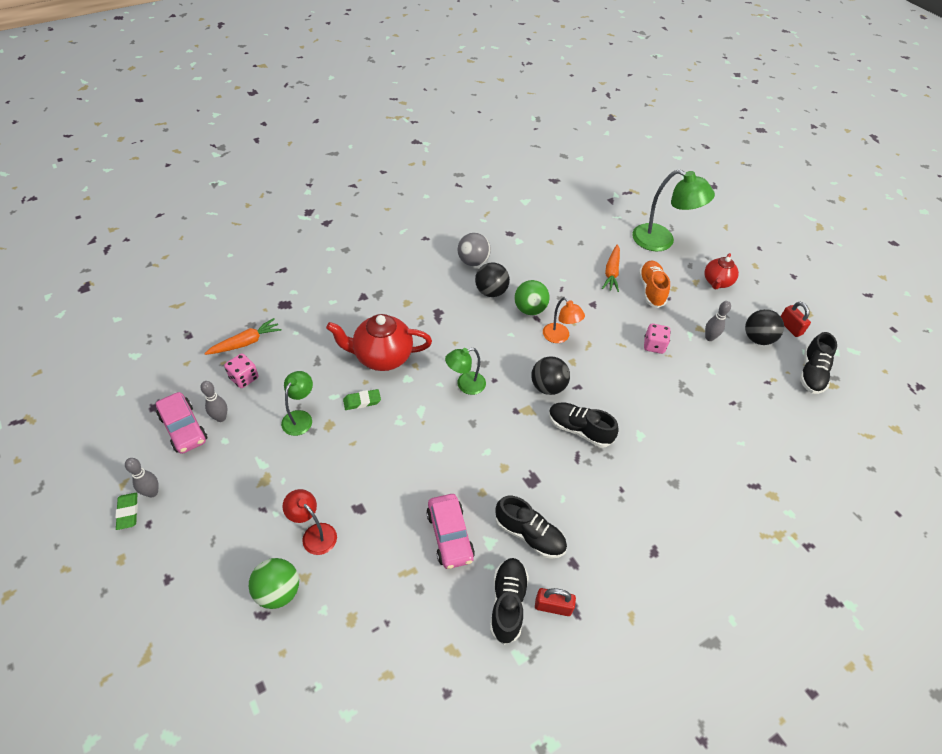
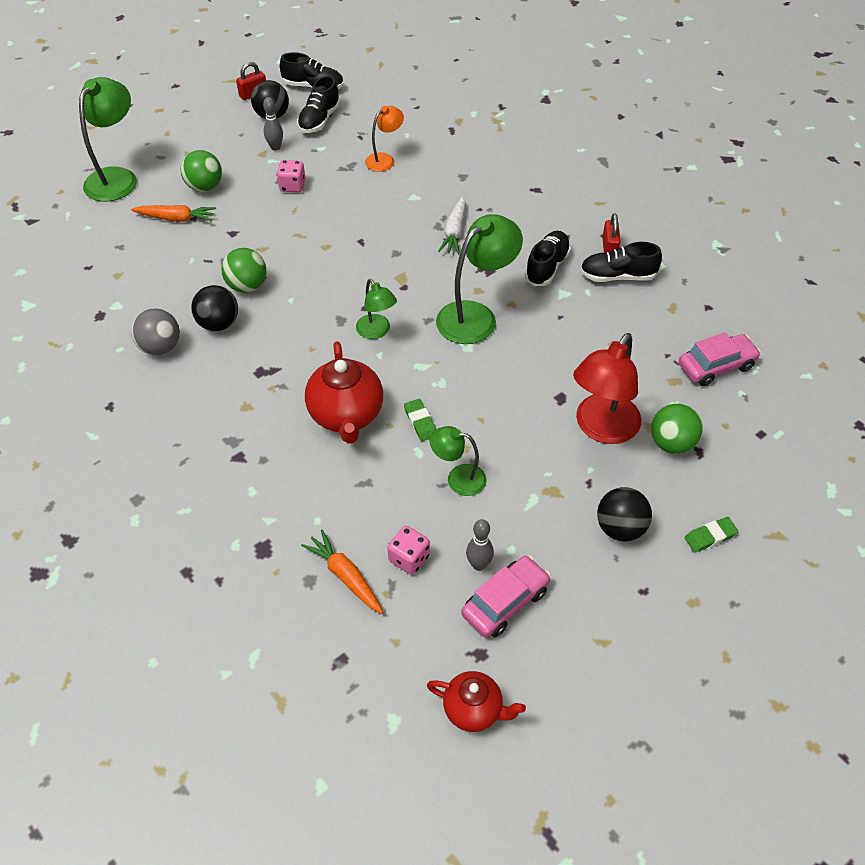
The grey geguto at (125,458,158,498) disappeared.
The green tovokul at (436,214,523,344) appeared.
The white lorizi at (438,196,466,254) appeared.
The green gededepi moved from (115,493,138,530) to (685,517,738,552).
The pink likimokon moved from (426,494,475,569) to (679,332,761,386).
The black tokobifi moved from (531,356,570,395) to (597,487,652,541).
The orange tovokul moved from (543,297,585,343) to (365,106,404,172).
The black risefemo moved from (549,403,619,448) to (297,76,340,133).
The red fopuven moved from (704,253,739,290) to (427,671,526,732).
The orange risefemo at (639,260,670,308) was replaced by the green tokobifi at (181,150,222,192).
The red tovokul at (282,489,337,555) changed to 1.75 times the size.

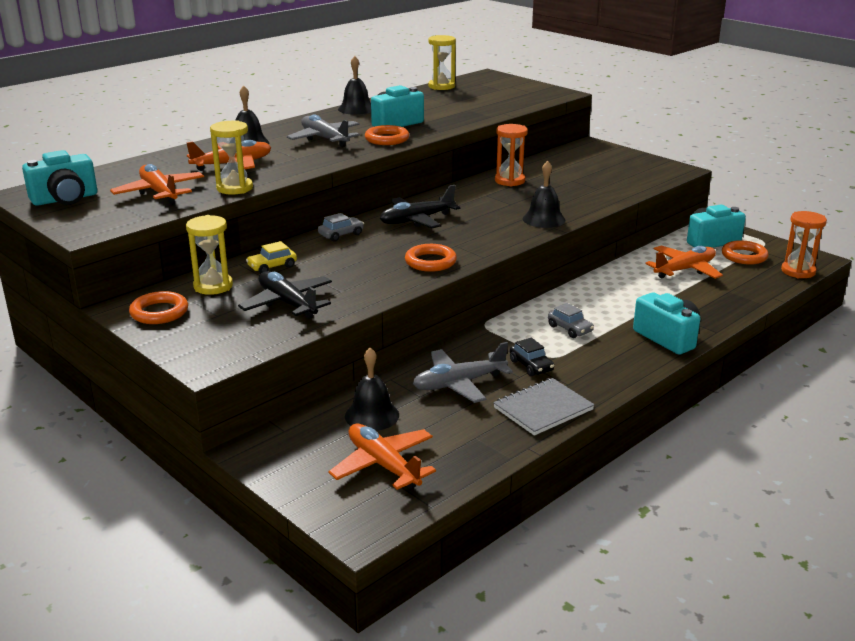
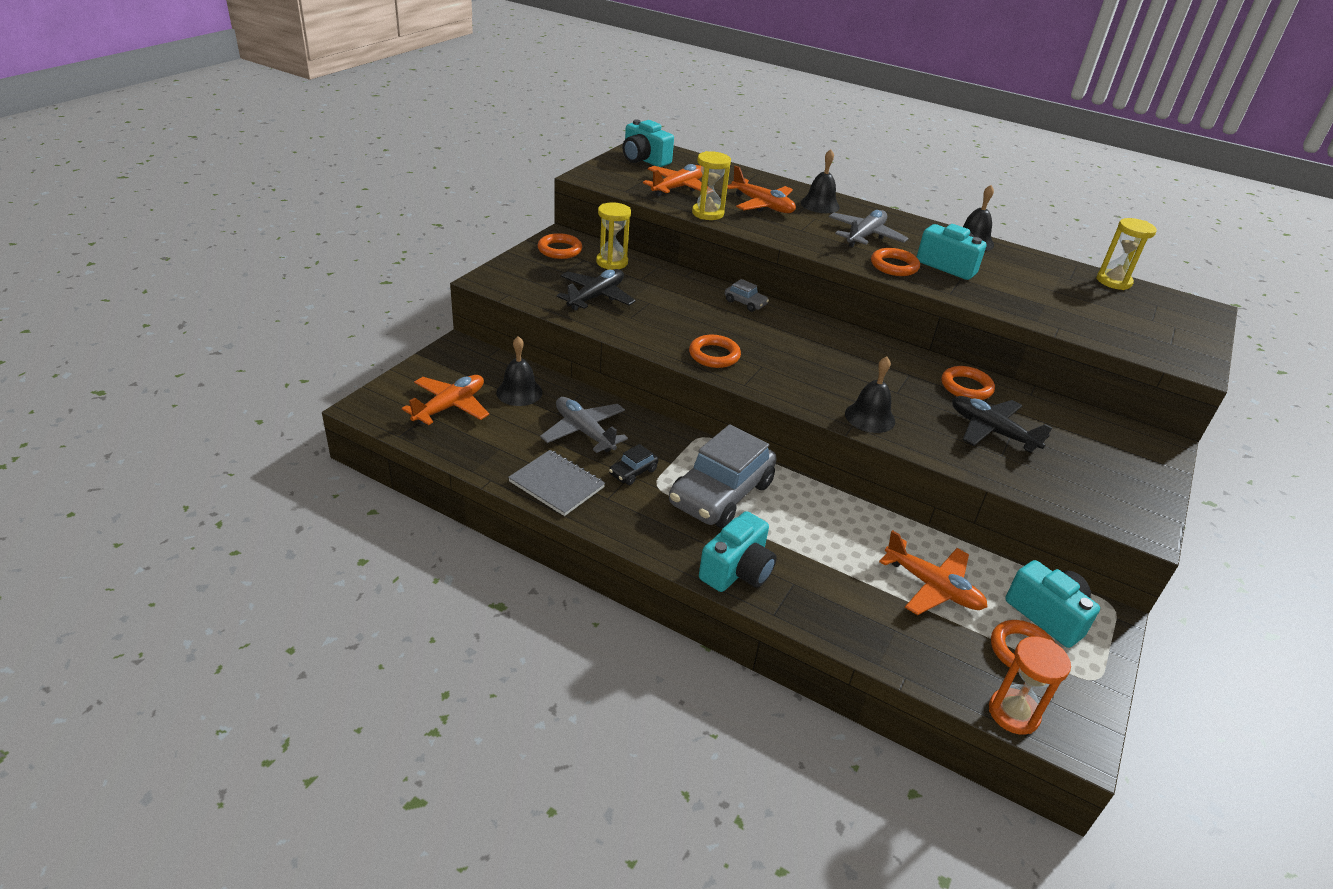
The yellow likimokon at (246,241,297,274) disappeared.
The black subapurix moved from (380,185,460,228) to (952,396,1052,453).
The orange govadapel at (495,124,528,186) was replaced by the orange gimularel at (942,366,995,400).
The grey likimokon at (548,303,594,338) changed to 2.37 times the size.

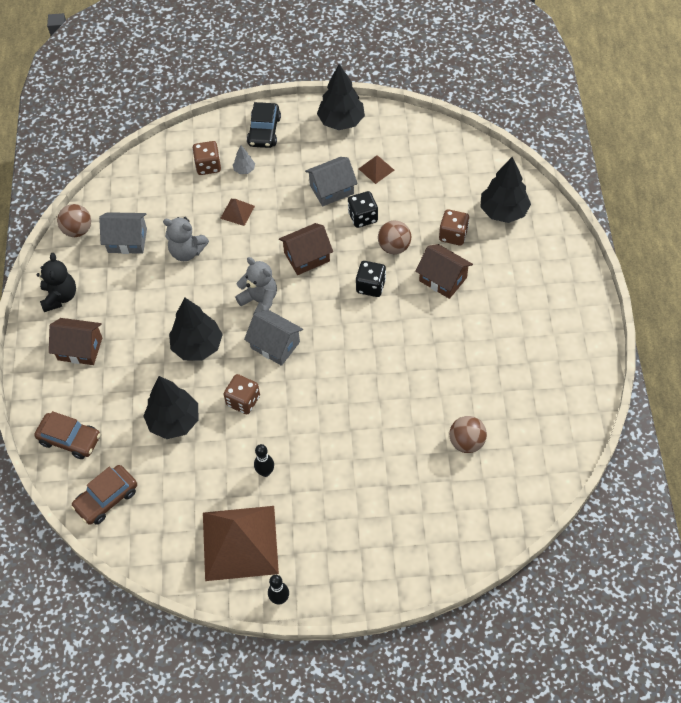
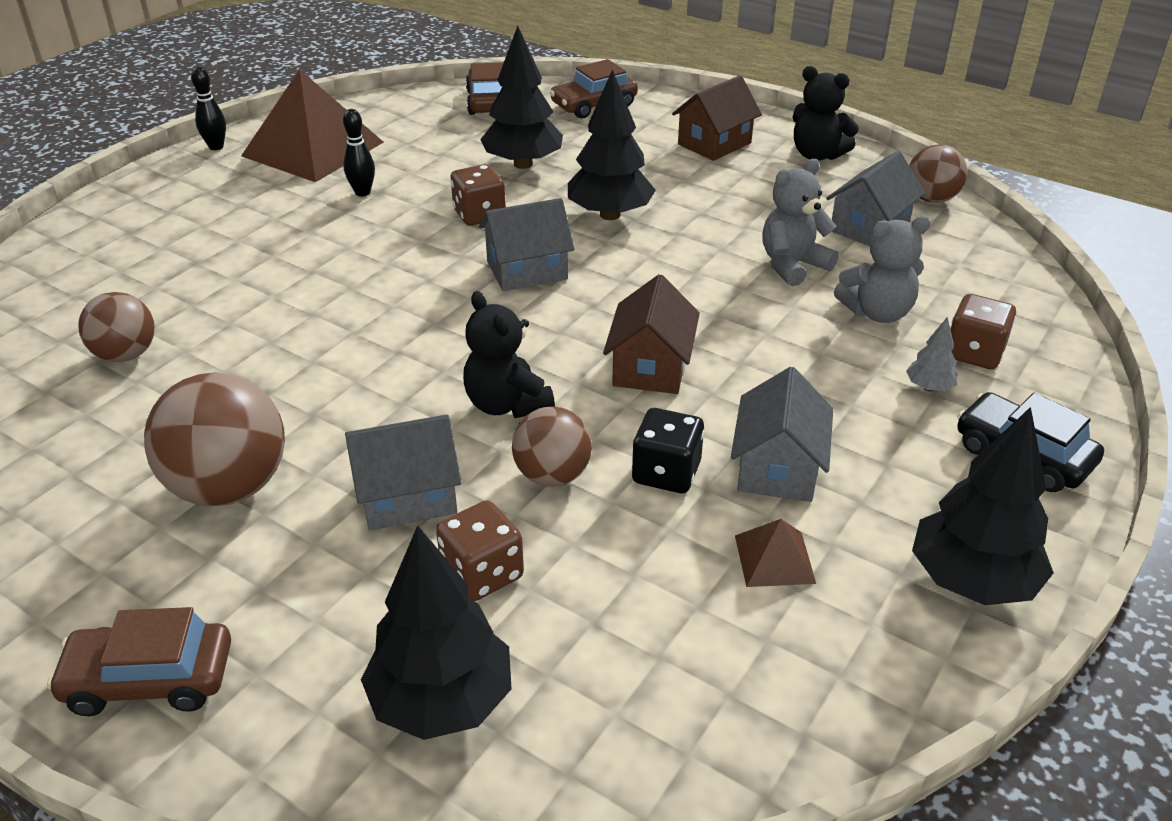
The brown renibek at (220,199,255,226) disappeared.
The brown likimokon at (47,607,231,716) appeared.
The brown tokobifi at (144,372,285,506) appeared.
The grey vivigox moved from (235,257,277,314) to (834,216,931,323).
The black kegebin at (356,261,386,297) was replaced by the black vivigox at (463,291,555,418).
The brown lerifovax at (415,244,473,299) became the grey lerifovax at (345,414,462,530).

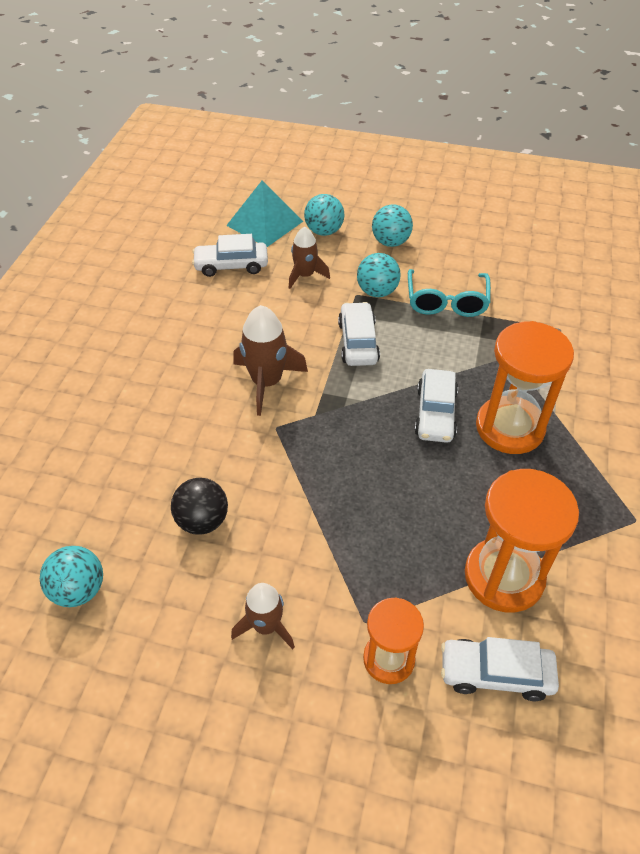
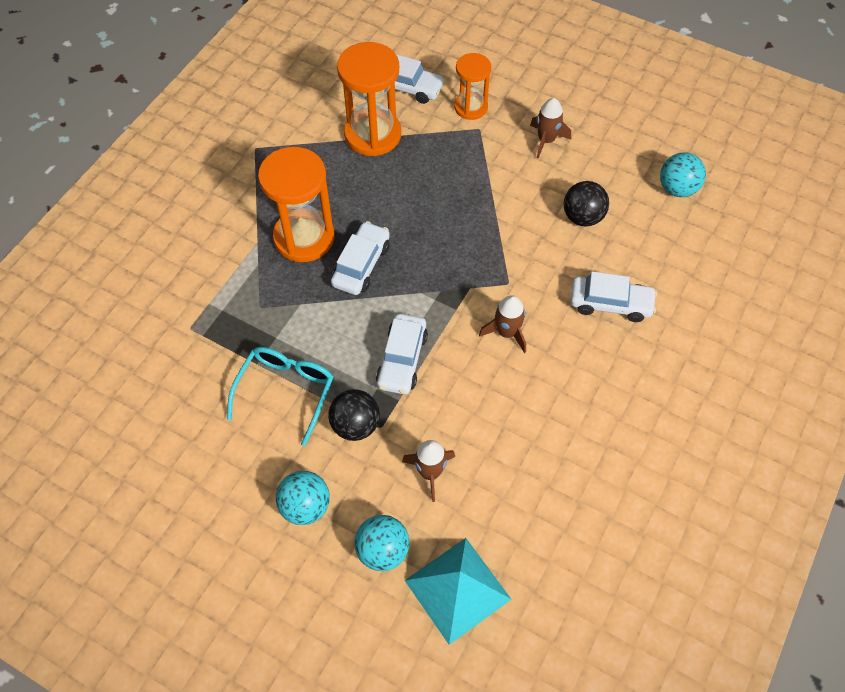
The white likimokon moved from (192,234,268,277) to (570,271,657,322).
The turquoise tokobifi at (357,253,401,297) became the black tokobifi at (328,389,380,441).
The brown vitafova at (233,305,308,416) changed to 0.65 times the size.

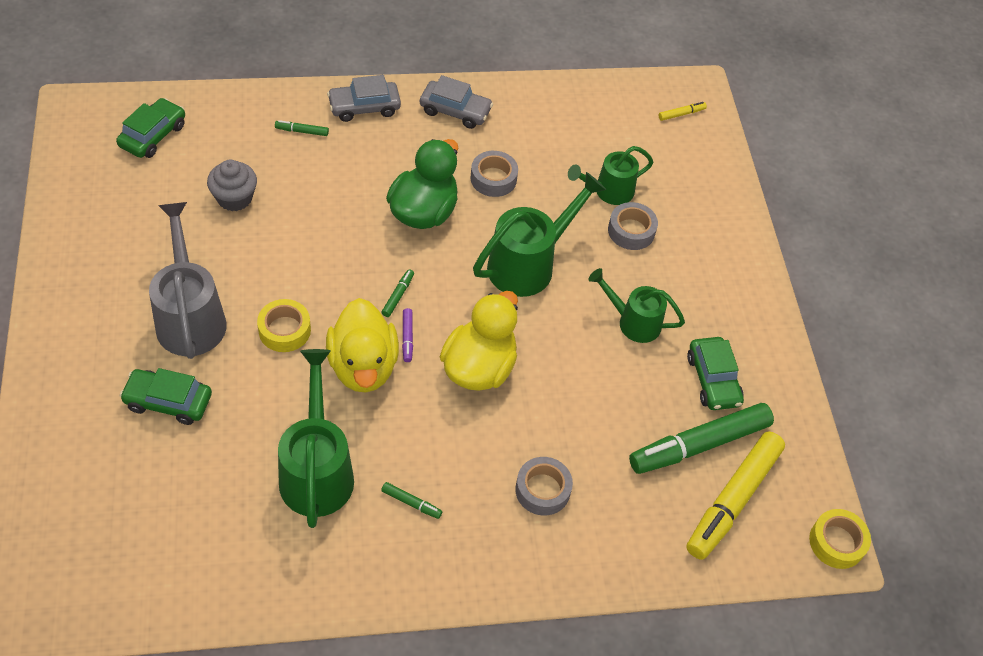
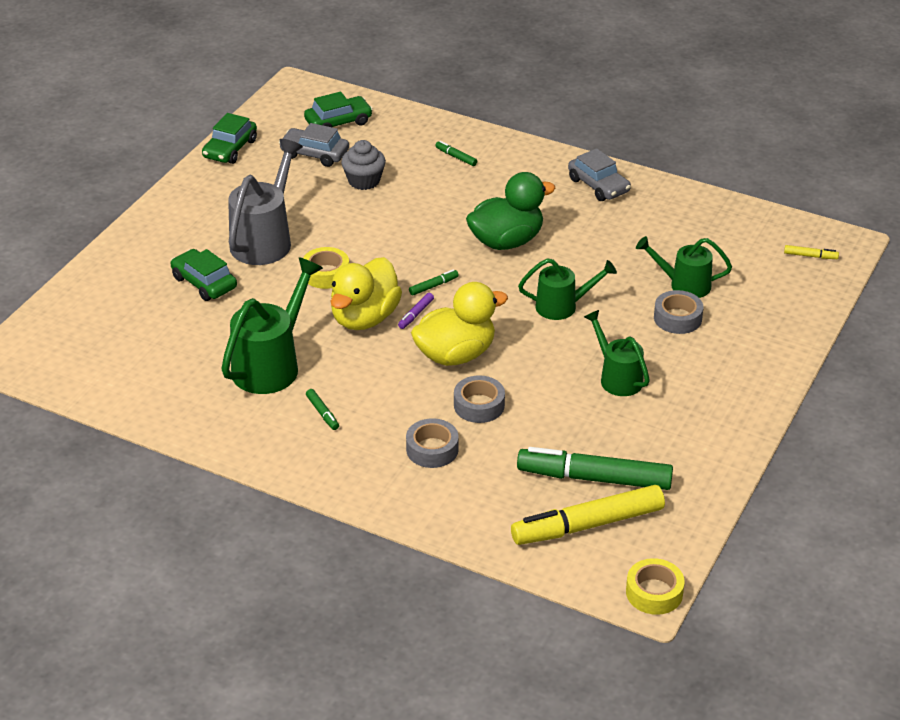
The grey likimokon moved from (327,75,401,122) to (279,123,349,167).
The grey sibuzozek moved from (471,151,518,197) to (454,375,505,423).
The green likimokon moved from (687,337,744,410) to (202,113,257,164).
The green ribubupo at (473,172,607,297) changed to 0.63 times the size.

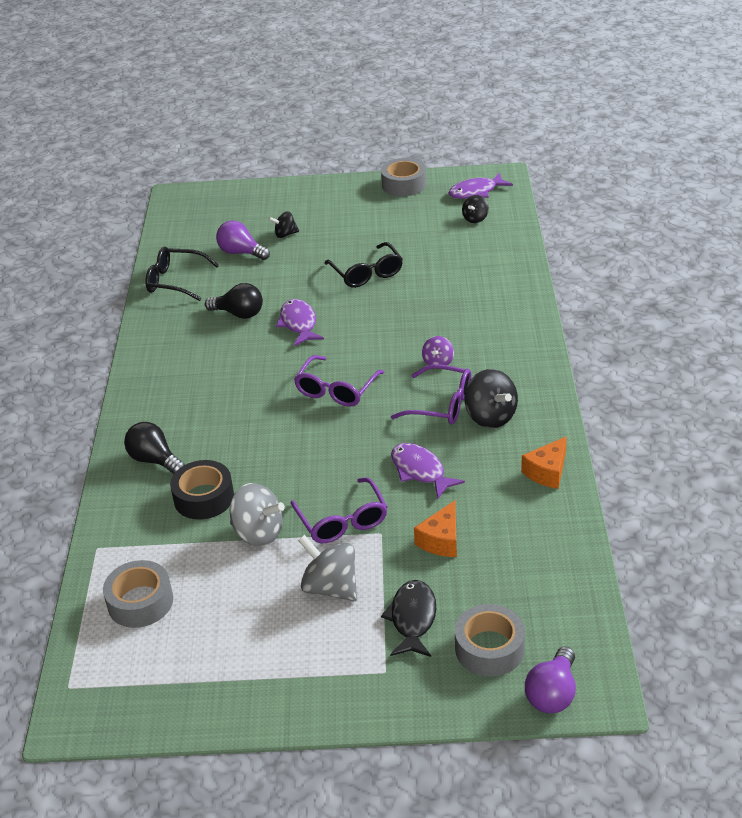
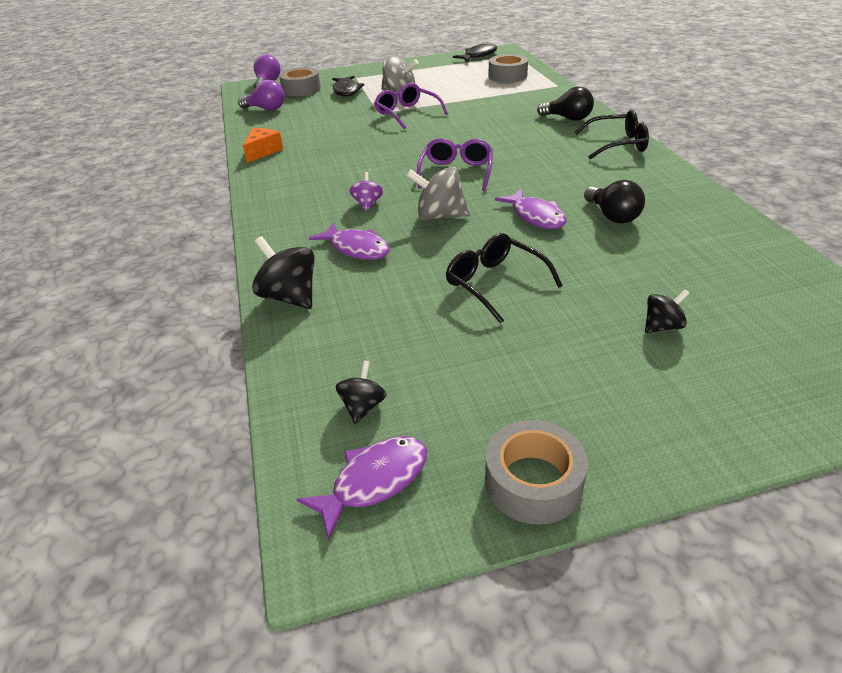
The black sibuzozek at (170,460,234,520) disappeared.
The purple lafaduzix at (391,364,471,424) disappeared.
The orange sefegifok at (414,500,457,557) disappeared.
The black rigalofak at (453,42,497,62) appeared.
The black lafaduzix moved from (146,247,219,301) to (574,110,649,159).
The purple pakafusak moved from (216,221,270,260) to (238,80,284,111).
The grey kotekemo moved from (230,483,285,547) to (406,167,470,220).
The purple rigalofak moved from (391,443,465,498) to (309,223,390,260).
The black kotekemo moved from (464,369,518,428) to (252,236,315,309).
The black pakafusak at (205,283,263,319) turned 120 degrees counterclockwise.

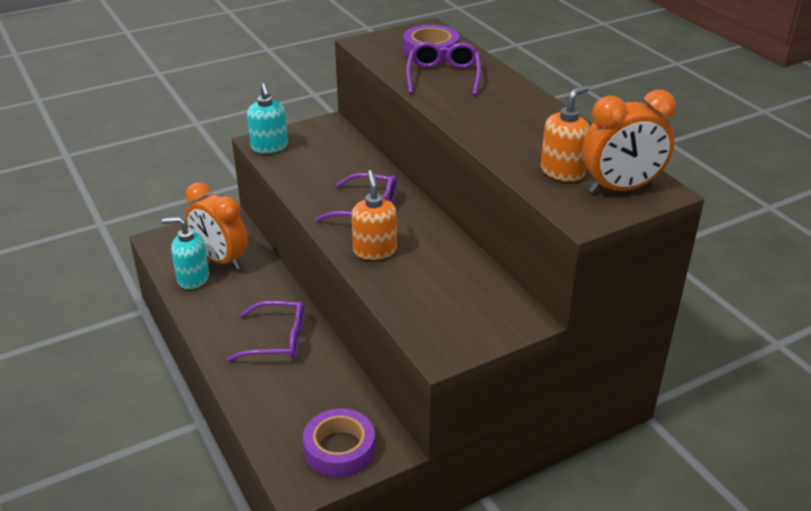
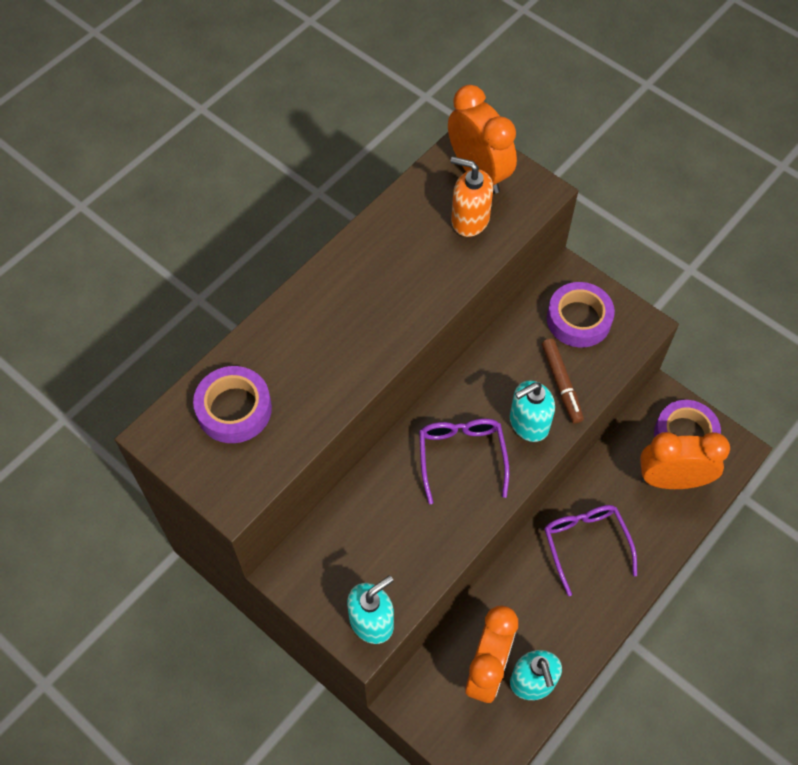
The purple lafaduzix at (406,42,481,95) disappeared.
The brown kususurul at (542,338,584,424) appeared.
The purple sibuzozek at (547,282,615,348) appeared.
The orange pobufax at (640,432,730,489) appeared.
The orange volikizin at (352,170,397,260) became the turquoise volikizin at (510,381,555,442).

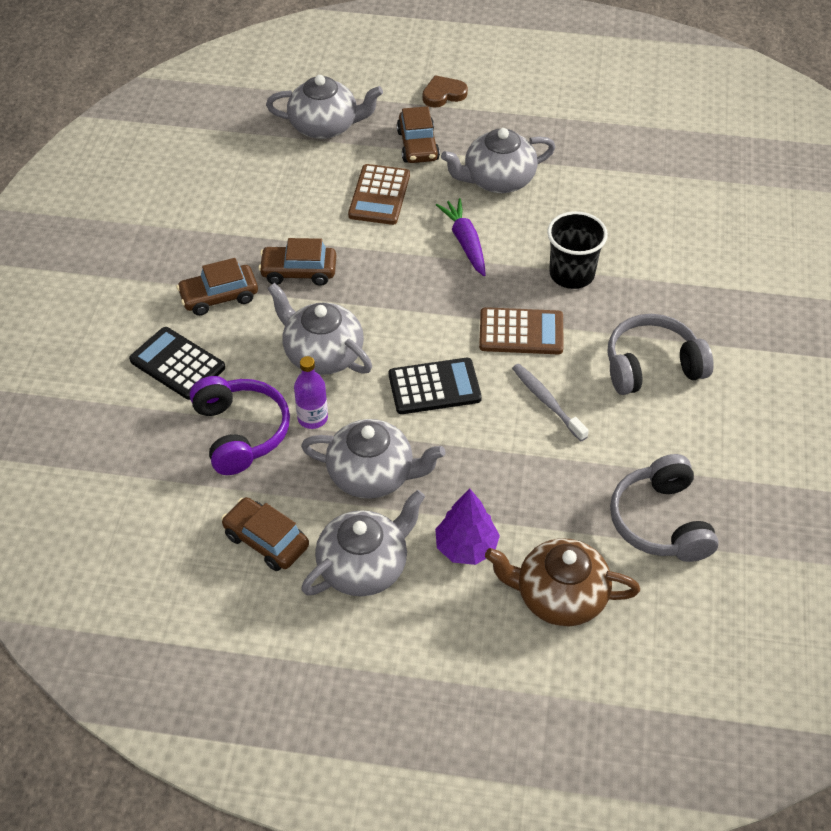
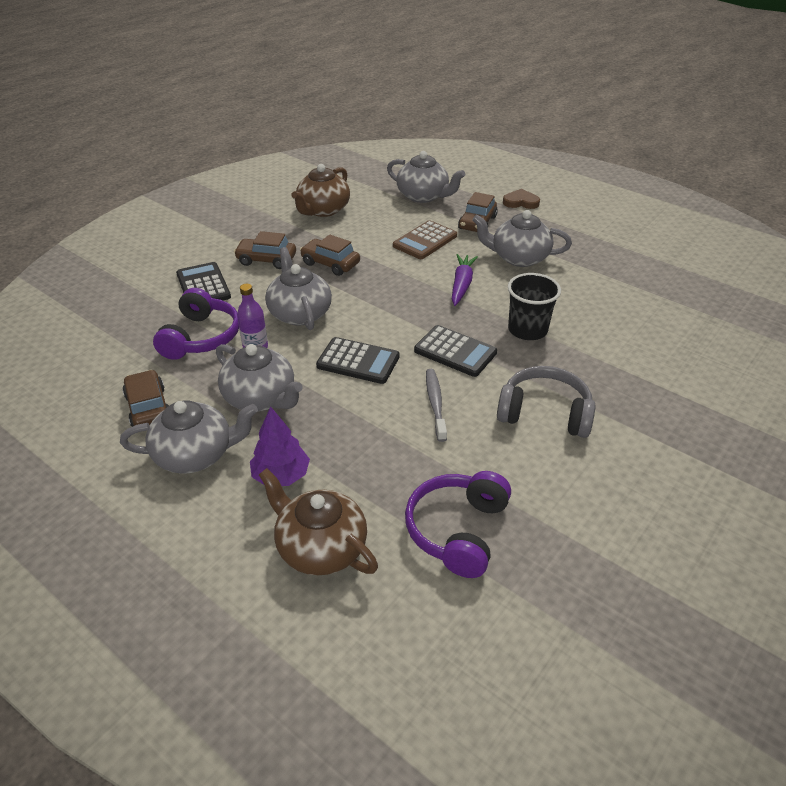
The brown fopuven at (292,164,350,217) appeared.
The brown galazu at (479,307,564,354) became the black galazu at (414,325,497,377).
The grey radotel at (610,454,719,562) became the purple radotel at (405,471,511,578).

